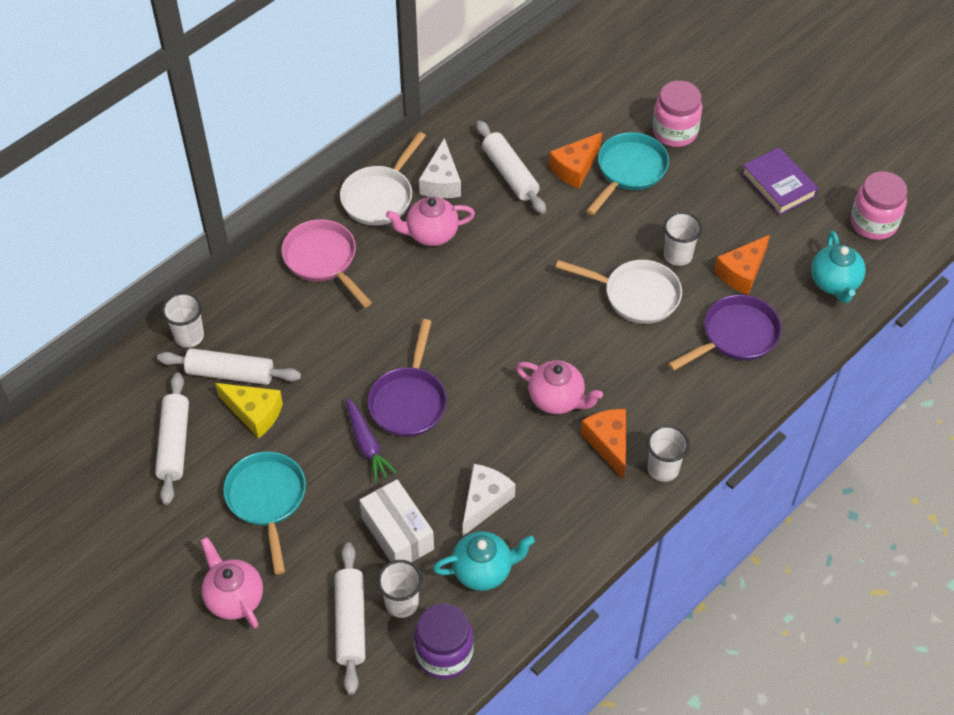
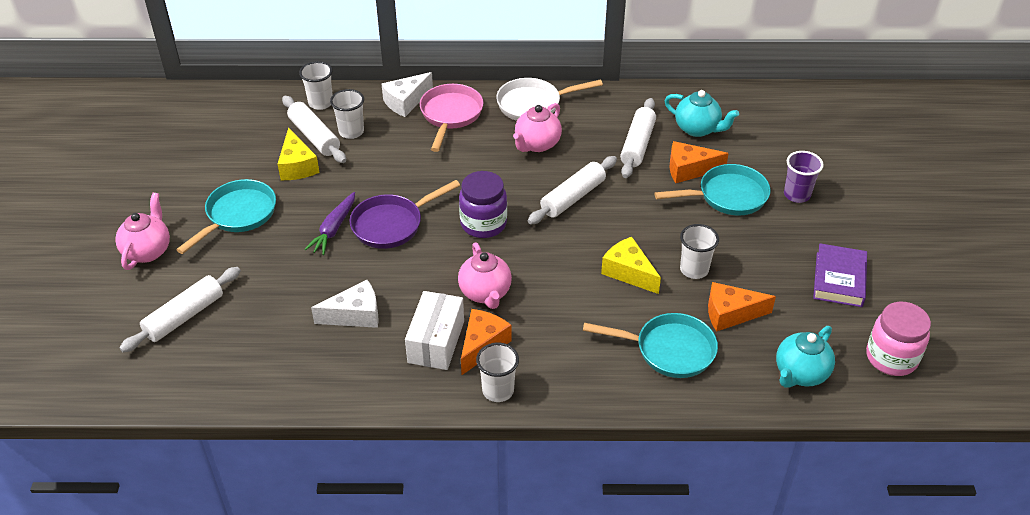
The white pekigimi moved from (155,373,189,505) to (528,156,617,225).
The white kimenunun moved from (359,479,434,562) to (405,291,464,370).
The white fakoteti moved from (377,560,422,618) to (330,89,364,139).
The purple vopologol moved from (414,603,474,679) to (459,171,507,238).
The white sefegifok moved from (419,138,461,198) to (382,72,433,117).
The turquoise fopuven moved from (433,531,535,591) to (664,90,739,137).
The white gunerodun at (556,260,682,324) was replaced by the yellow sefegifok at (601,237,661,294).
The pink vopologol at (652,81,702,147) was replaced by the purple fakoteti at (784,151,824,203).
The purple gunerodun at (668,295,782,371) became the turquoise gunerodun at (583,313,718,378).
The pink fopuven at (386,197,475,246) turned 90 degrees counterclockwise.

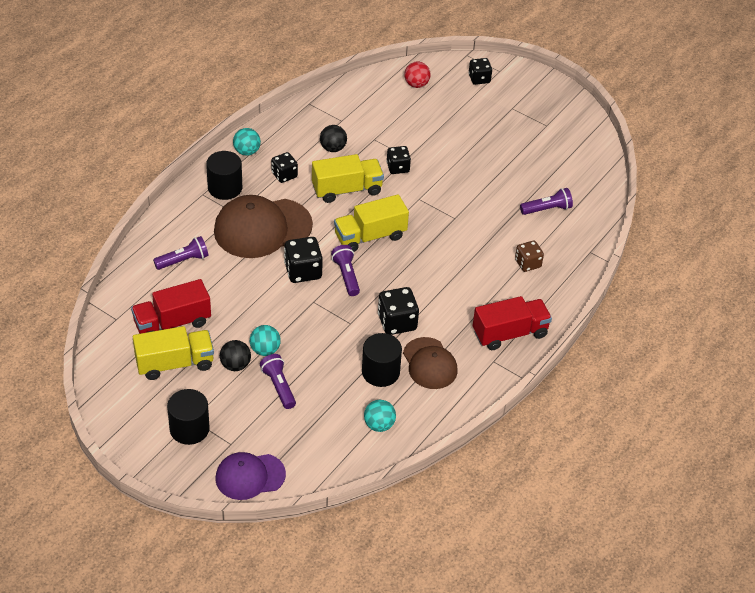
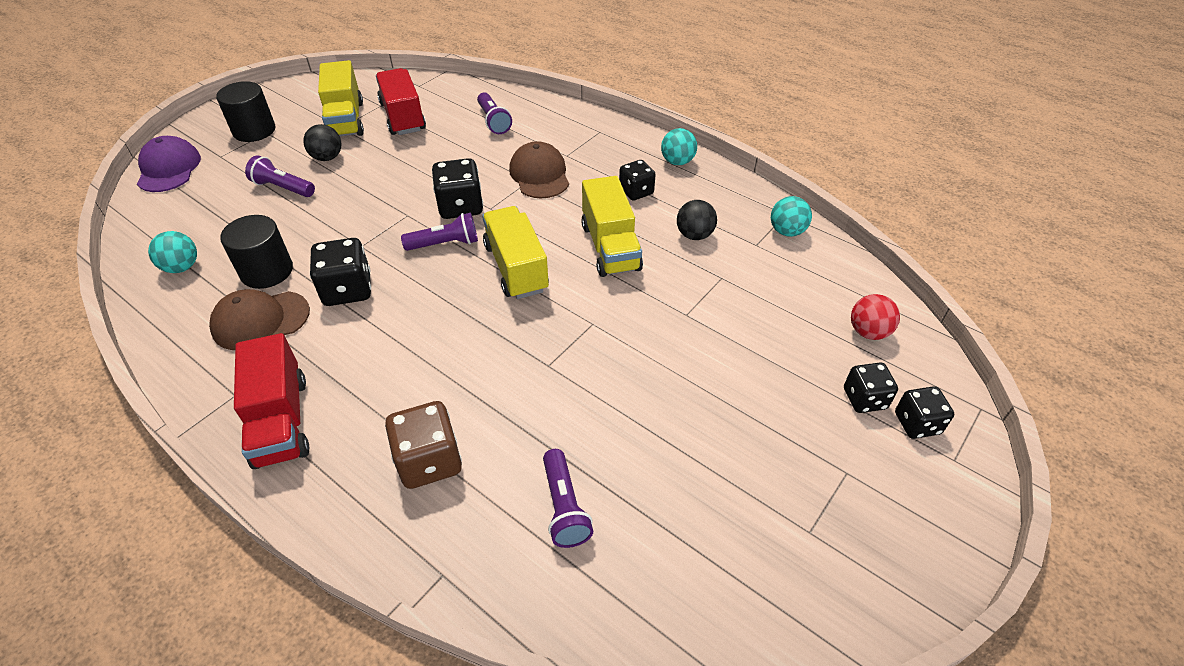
The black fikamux at (206,151,242,200) disappeared.
The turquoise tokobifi moved from (250,325,281,356) to (771,196,812,237).
The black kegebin moved from (387,146,411,174) to (844,363,898,413).
The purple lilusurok at (260,354,296,409) turned 135 degrees counterclockwise.
The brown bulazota at (214,195,313,258) changed to 0.62 times the size.
The brown kegebin at (515,241,544,272) changed to 1.51 times the size.

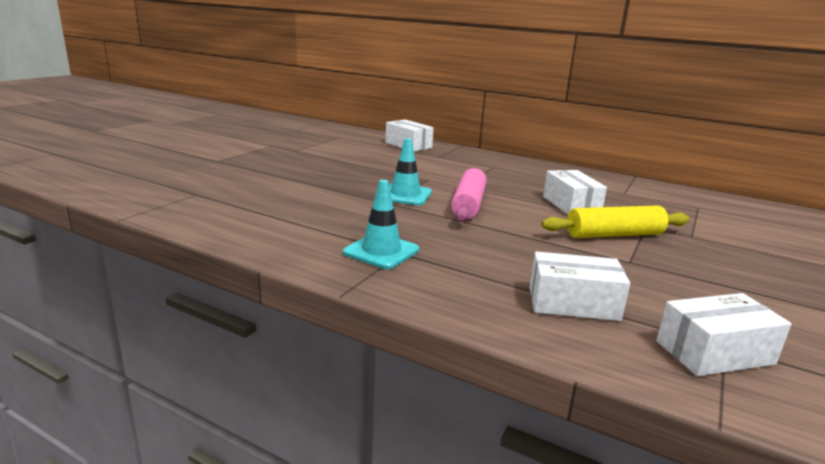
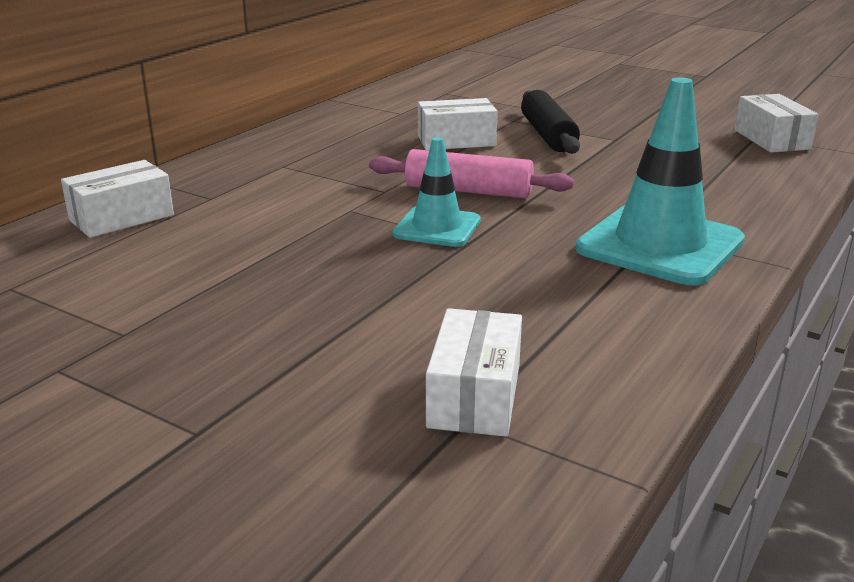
The white kimenunun moved from (530,252,630,321) to (426,308,522,437).
The yellow pekigimi at (541,205,690,238) became the black pekigimi at (521,90,580,154).
The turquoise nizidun at (343,180,419,269) changed to 1.73 times the size.

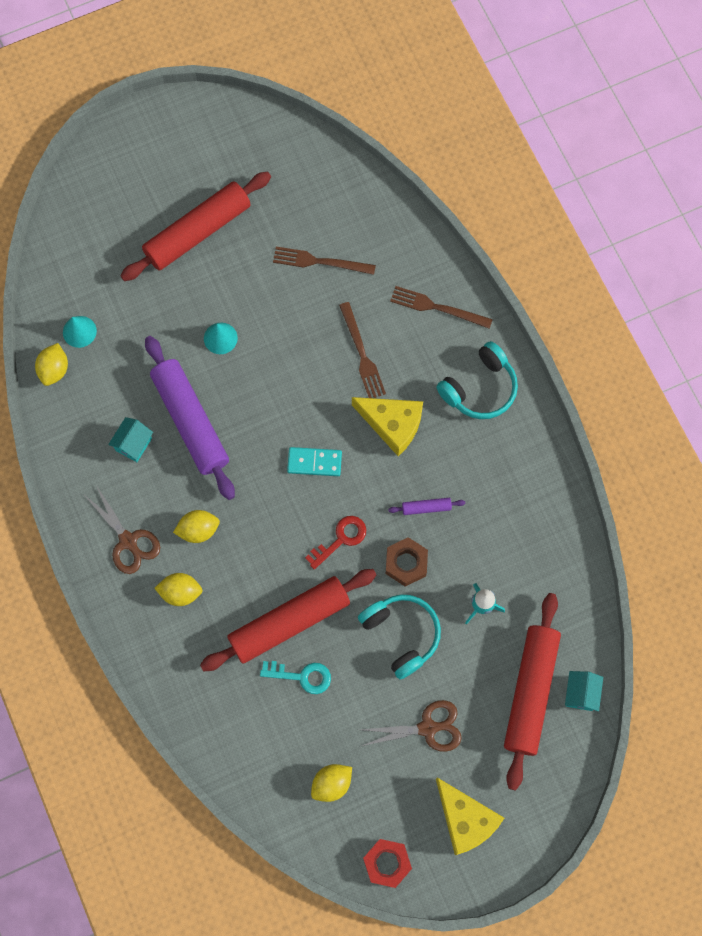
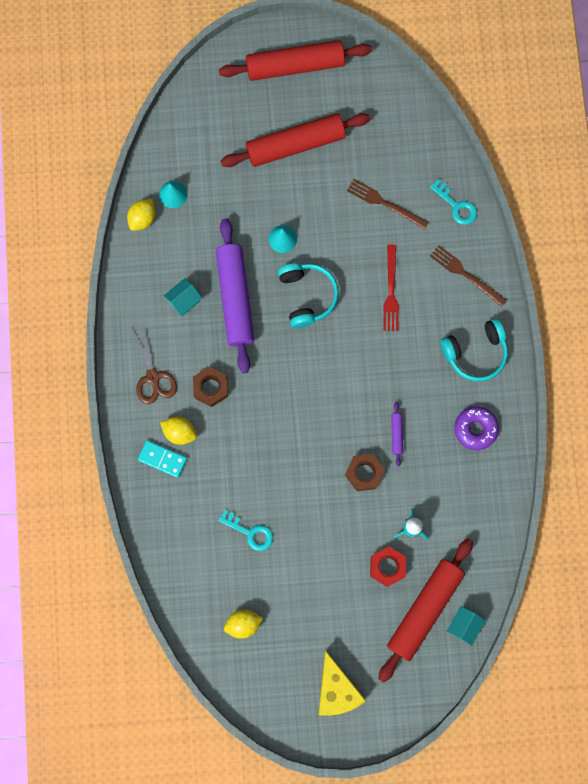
The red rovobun at (305,516,366,569) disappeared.
The yellow sefegifok at (352,397,423,456) disappeared.
The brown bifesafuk at (360,700,462,752) disappeared.
The turquoise rovobun at (430,179,477,225) appeared.
The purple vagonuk at (454,406,499,450) appeared.
The red pekigimi moved from (200,569,376,671) to (219,40,372,81).
The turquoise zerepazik moved from (287,447,342,476) to (138,440,187,478).
The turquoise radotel moved from (358,594,441,679) to (278,263,339,328).
The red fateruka moved from (363,839,412,888) to (370,546,406,587).
The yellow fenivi at (173,510,220,543) was replaced by the brown fateruka at (193,366,228,407).
The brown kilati at (339,302,386,398) became the red kilati at (383,245,399,331).
The purple pekigimi at (388,498,465,515) turned 75 degrees clockwise.

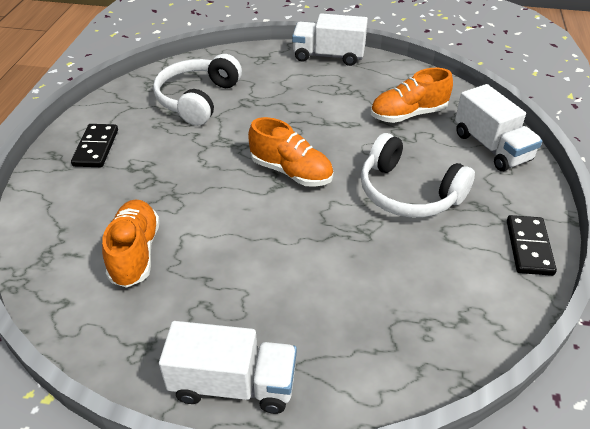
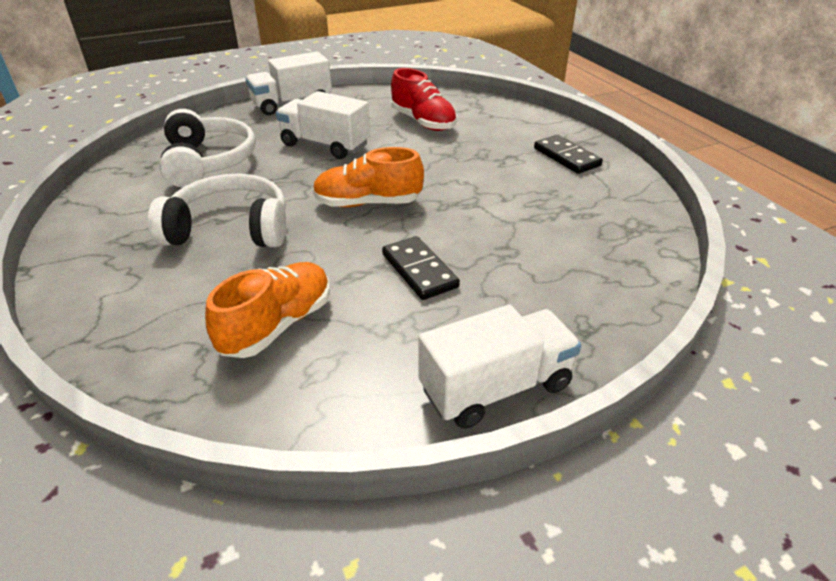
The white radotel moved from (153,54,242,126) to (160,109,256,188).
The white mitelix moved from (455,84,542,171) to (276,91,370,159).
The black zerepazik moved from (507,215,557,276) to (382,236,460,300).
The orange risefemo at (102,199,160,288) became the red risefemo at (391,68,457,131).

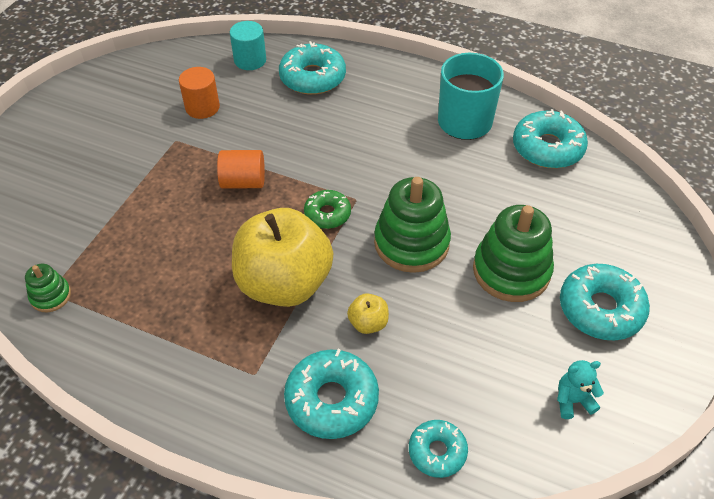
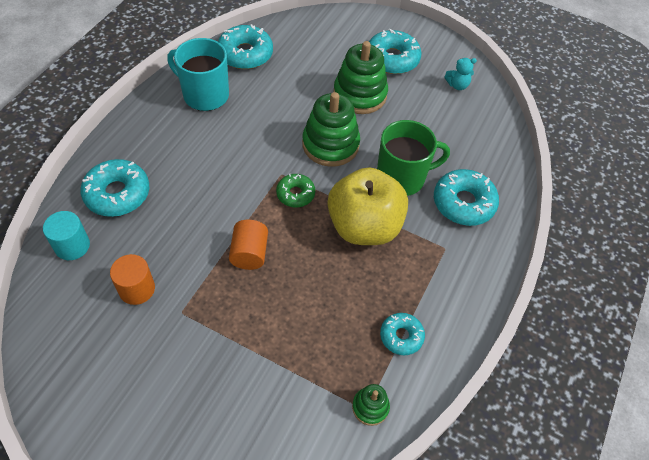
The turquoise vagonuk moved from (409,420,468,478) to (380,313,425,355).
The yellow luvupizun at (347,293,389,334) was replaced by the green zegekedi at (377,120,450,196).
The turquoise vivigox at (557,360,604,419) turned 90 degrees counterclockwise.

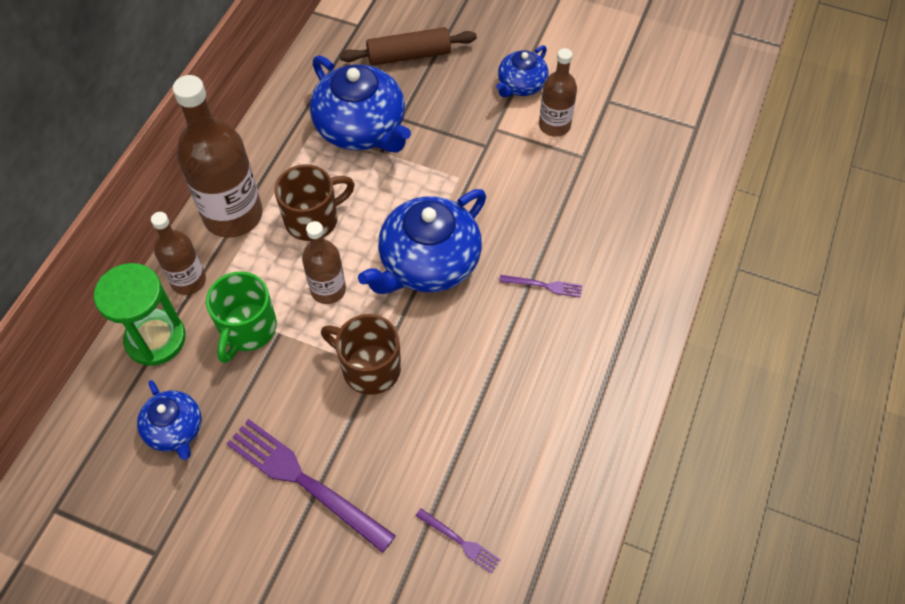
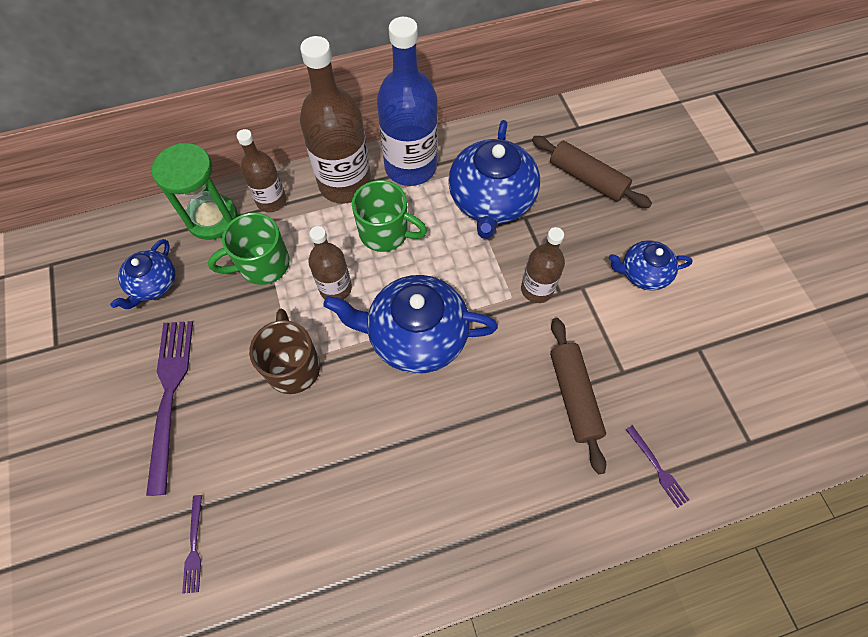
The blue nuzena at (377,17,438,186) appeared.
The brown pekigimi at (550,318,606,475) appeared.
The purple kilati moved from (499,275,582,298) to (626,425,690,508).
The brown nuzena moved from (539,48,577,137) to (521,227,565,303).
The brown zegekedi at (274,164,355,241) became the green zegekedi at (352,180,427,252).

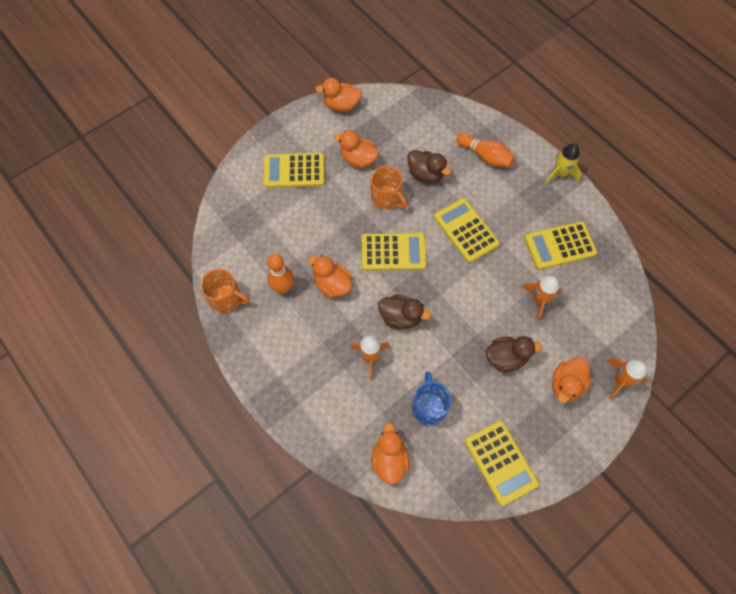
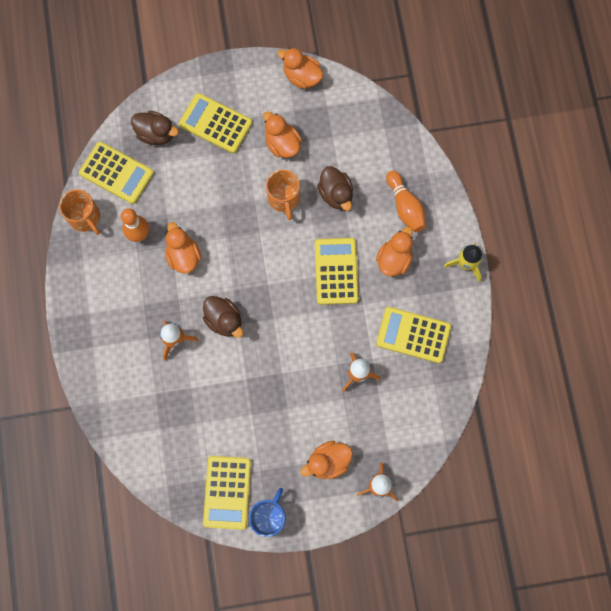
The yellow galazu moved from (362,233,426,271) to (79,142,154,204).
The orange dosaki moved from (372,422,409,484) to (376,227,413,276).
The blue zegekedi moved from (412,371,451,425) to (249,488,286,537).
The brown dosaki moved from (486,336,542,372) to (131,111,179,145).

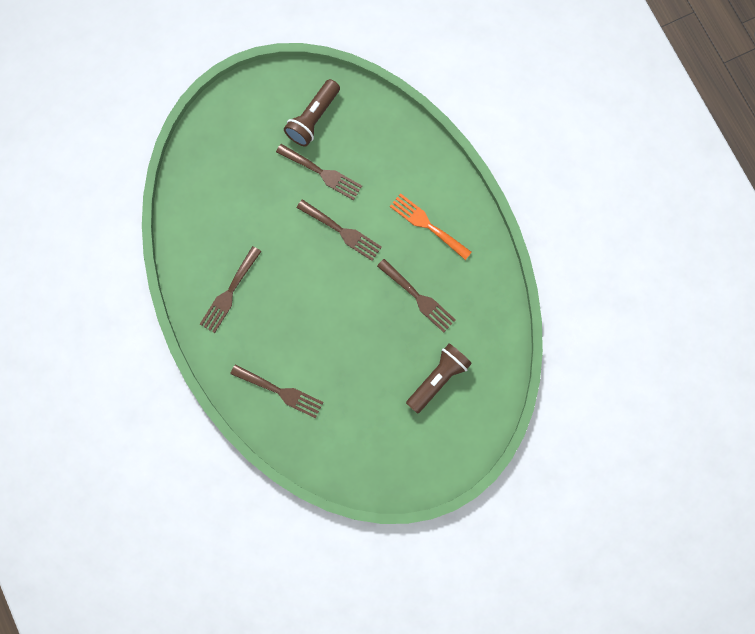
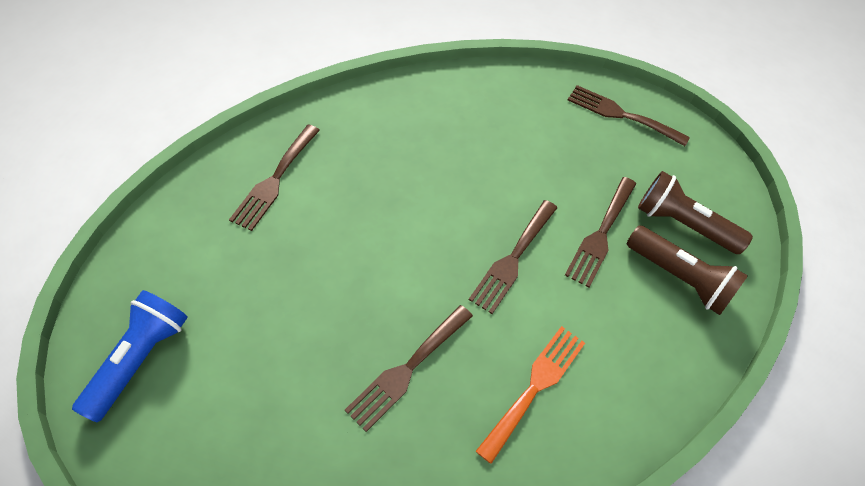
The blue lilusurok at (72,290,188,423) appeared.
The brown kilati moved from (200,246,262,333) to (568,85,690,146).
The brown lilusurok moved from (406,344,472,414) to (627,226,748,315).

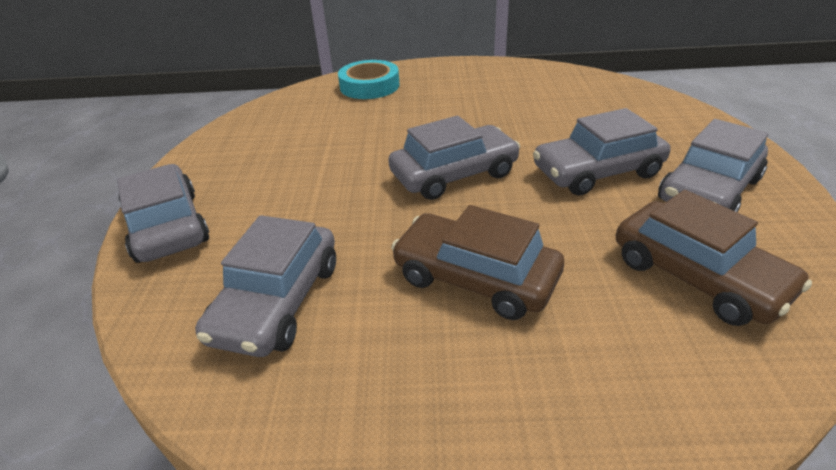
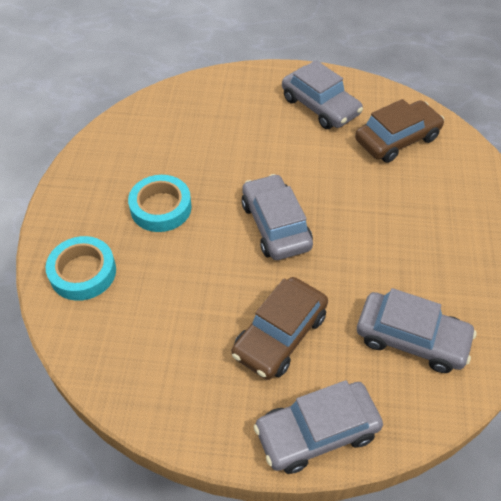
The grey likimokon at (533,108,671,196) disappeared.
The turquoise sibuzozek at (128,175,192,232) appeared.
The brown likimokon moved from (391,205,564,320) to (232,277,328,380).

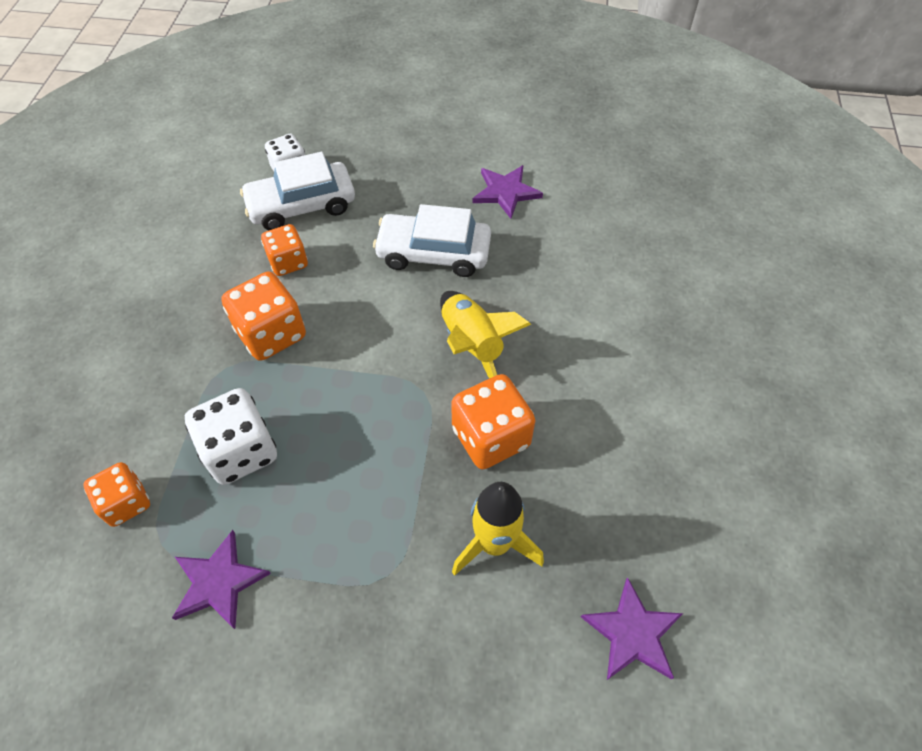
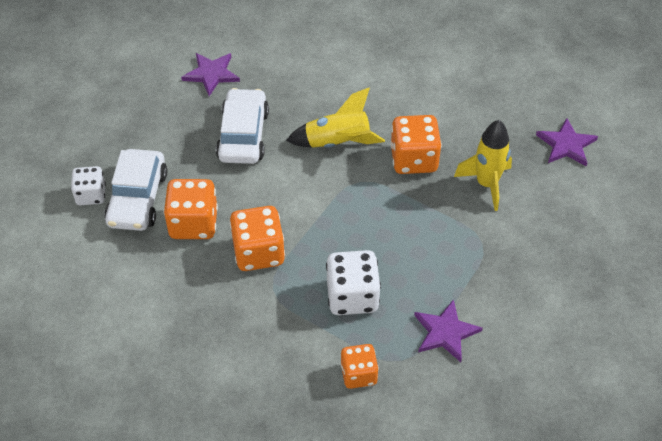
The white likimokon at (373,204,491,277) turned 150 degrees clockwise.
The orange kegebin at (261,224,308,276) changed to 1.55 times the size.

